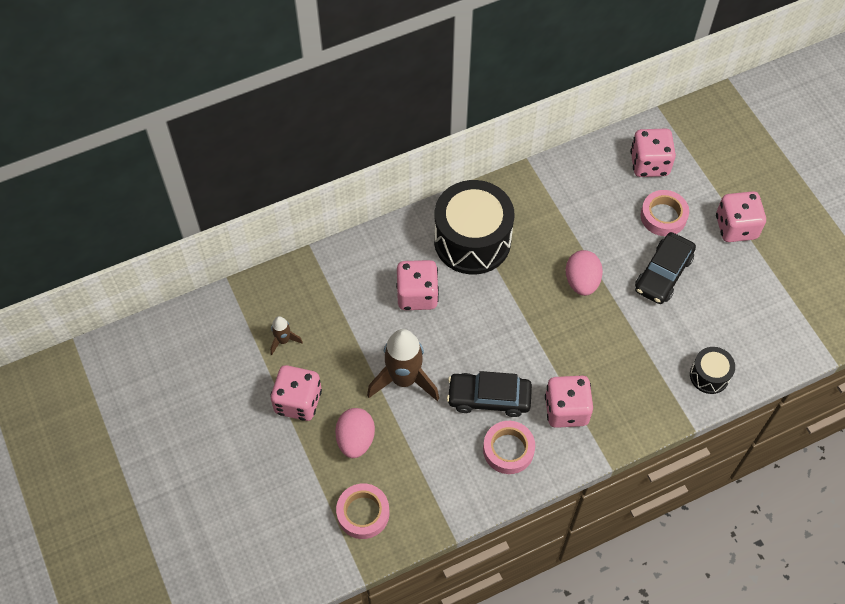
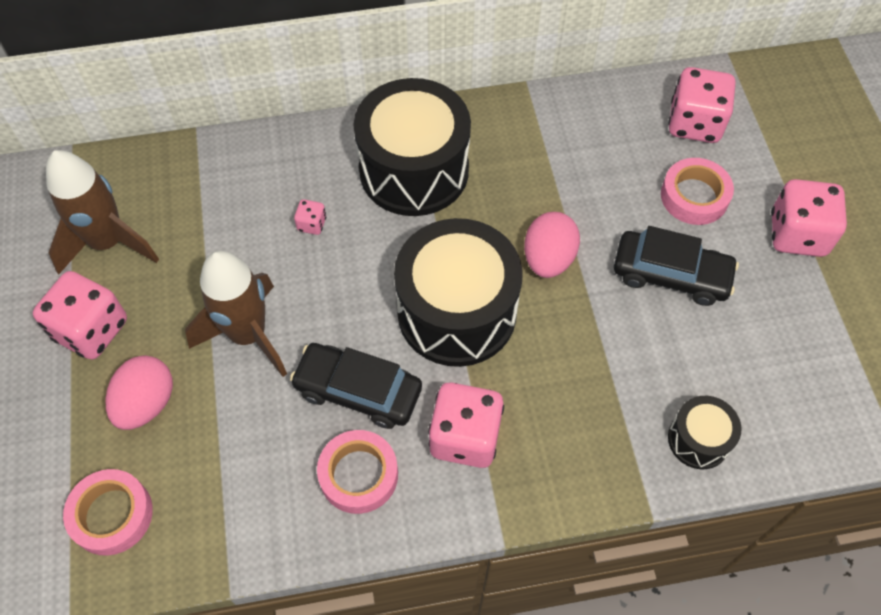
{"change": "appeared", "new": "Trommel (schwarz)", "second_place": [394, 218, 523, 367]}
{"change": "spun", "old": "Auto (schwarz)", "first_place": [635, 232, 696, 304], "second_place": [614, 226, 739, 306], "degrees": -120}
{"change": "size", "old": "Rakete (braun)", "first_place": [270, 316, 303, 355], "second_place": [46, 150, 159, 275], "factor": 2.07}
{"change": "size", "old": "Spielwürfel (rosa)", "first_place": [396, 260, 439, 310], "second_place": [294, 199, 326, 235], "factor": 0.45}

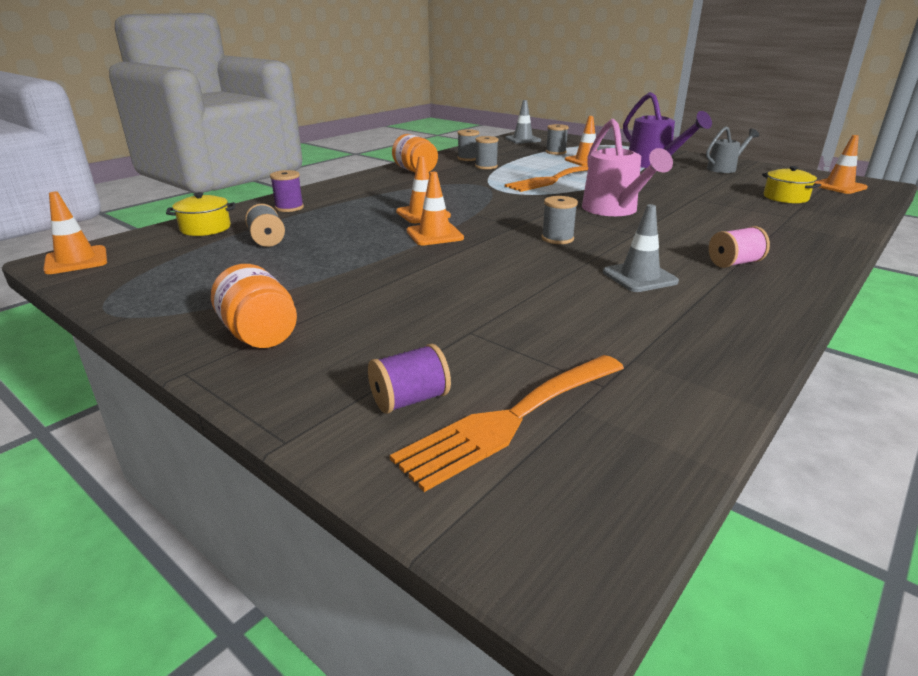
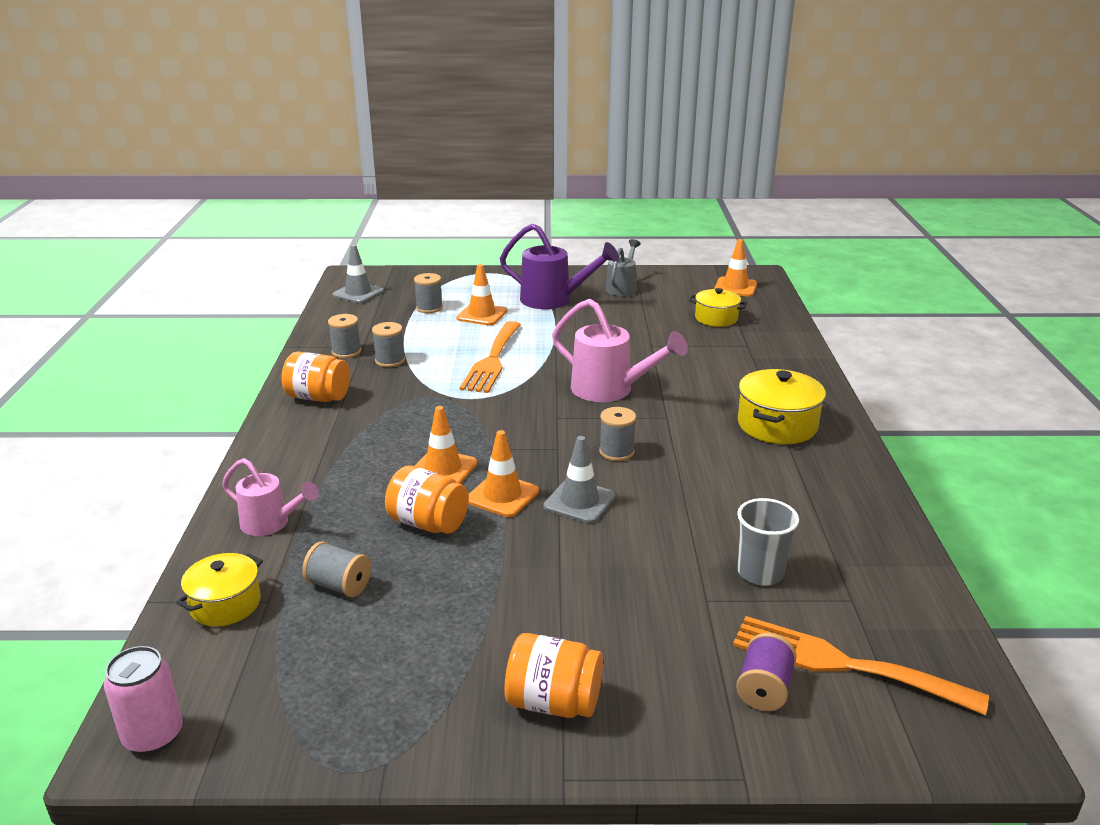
{"change": "appeared", "new": "Einmachglas (orange)", "second_place": [385, 465, 469, 534]}
{"change": "appeared", "new": "Becher (grau)", "second_place": [737, 498, 799, 585]}
{"change": "relocated", "old": "Leitkegel (grau)", "first_place": [603, 204, 679, 292], "second_place": [544, 436, 616, 523]}
{"change": "exchanged", "old": "Leitkegel (orange)", "new": "Dose (rosa)", "first_place": [43, 192, 107, 274], "second_place": [104, 646, 183, 755]}
{"change": "exchanged", "old": "Garnrolle (lila)", "new": "Gießkanne (rosa)", "first_place": [270, 170, 304, 212], "second_place": [222, 458, 319, 536]}
{"change": "exchanged", "old": "Garnrolle (rosa)", "new": "Kochtopf (gelb)", "first_place": [709, 226, 770, 268], "second_place": [738, 369, 826, 444]}
{"change": "spun", "old": "Gabel (orange)", "first_place": [390, 355, 624, 492], "second_place": [733, 616, 989, 715], "degrees": 105}

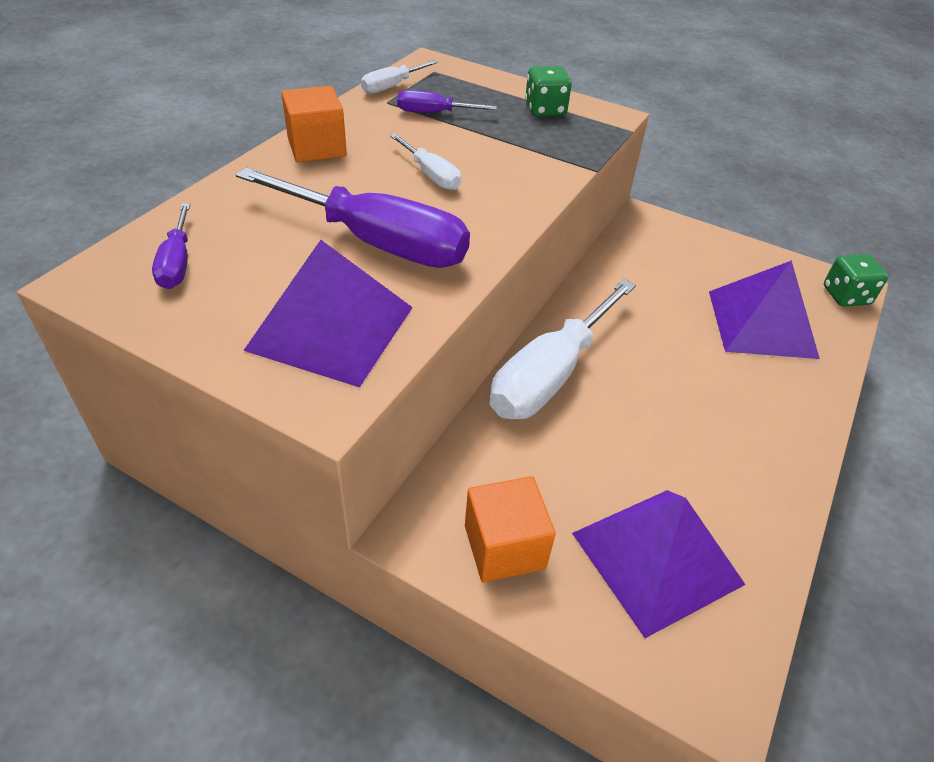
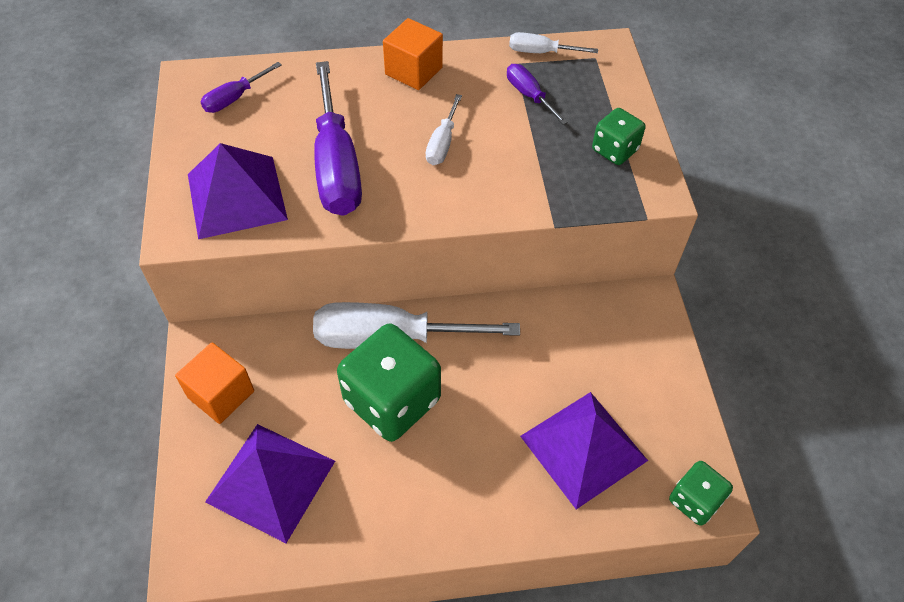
{"change": "appeared", "new": "Spielwürfel (grün)", "second_place": [337, 323, 441, 442]}

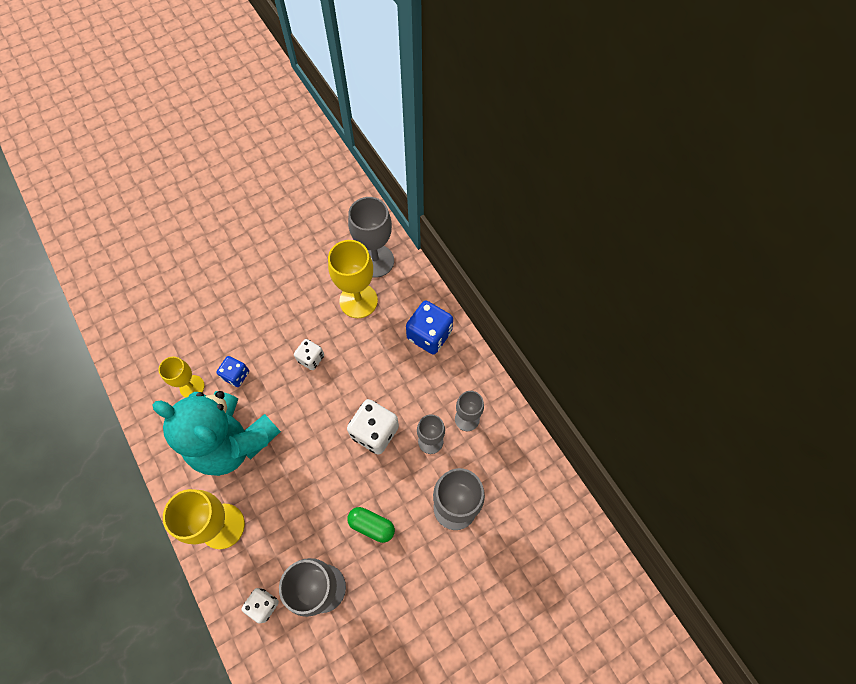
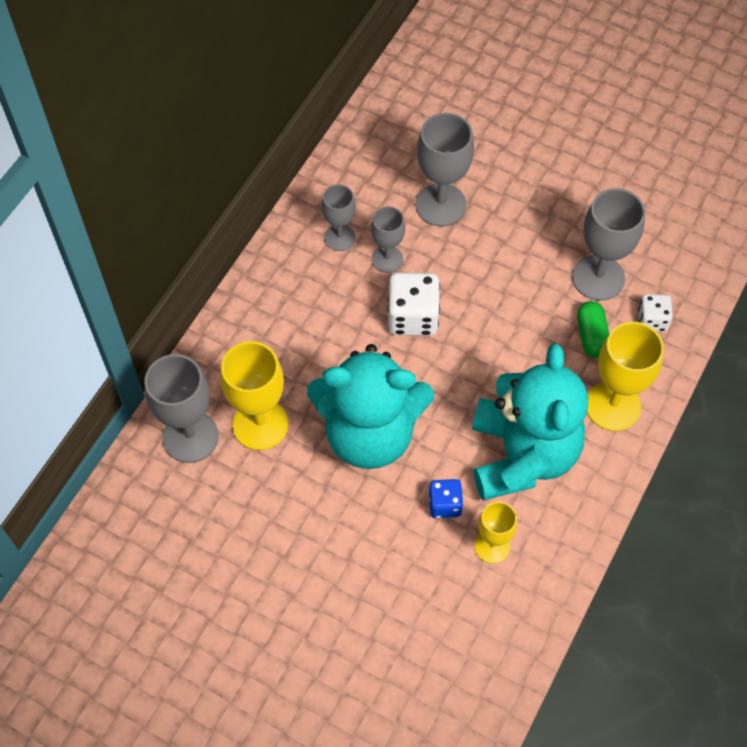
{"change": "missing", "old": "Spielwürfel (blau)", "first_place": [406, 301, 453, 354]}
{"change": "relocated", "old": "Kapsel (grün)", "first_place": [347, 507, 395, 543], "second_place": [577, 301, 609, 358]}
{"change": "exchanged", "old": "Spielwürfel (weiß)", "new": "Teddybär (türkis)", "first_place": [294, 339, 324, 370], "second_place": [307, 344, 434, 469]}

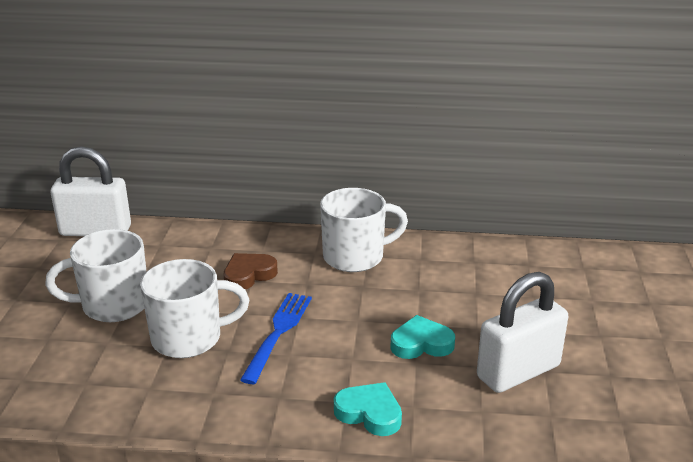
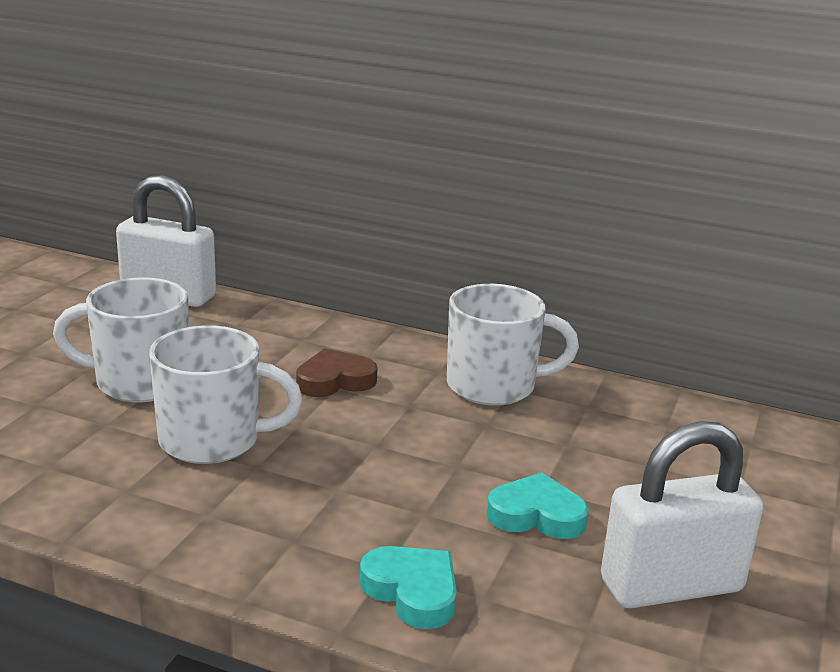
{"change": "missing", "old": "Gabel (blau)", "first_place": [240, 293, 312, 384]}

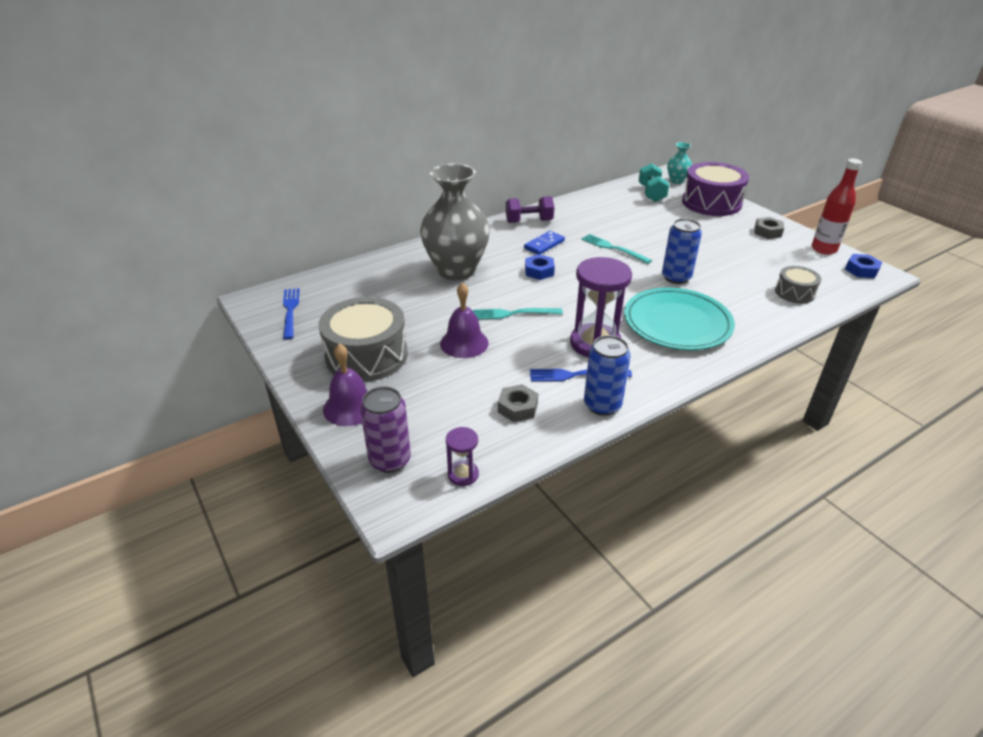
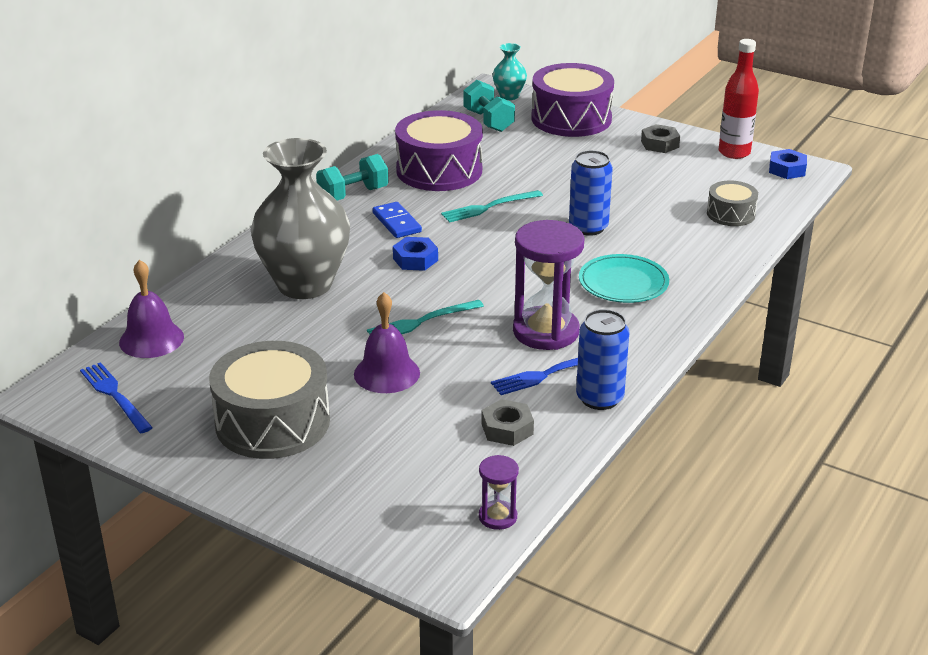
{"change": "missing", "old": "Dose (lila)", "first_place": [360, 386, 411, 473]}
{"change": "appeared", "new": "Trommel (lila)", "second_place": [395, 110, 483, 191]}
{"change": "relocated", "old": "Glocke (lila)", "first_place": [323, 343, 368, 426], "second_place": [119, 260, 184, 358]}
{"change": "colour", "old": "Hantel (lila)", "new": "Hantel (türkis)", "first_place": [506, 196, 554, 223], "second_place": [316, 154, 388, 200]}
{"change": "spun", "old": "Dominostein (blau)", "first_place": [524, 231, 565, 255], "second_place": [372, 202, 422, 238], "degrees": -45}
{"change": "spun", "old": "Gabel (türkis)", "first_place": [582, 234, 652, 264], "second_place": [441, 190, 543, 223], "degrees": -45}
{"change": "size", "old": "Teller (türkis)", "first_place": [624, 288, 735, 350], "second_place": [579, 254, 669, 303], "factor": 0.65}

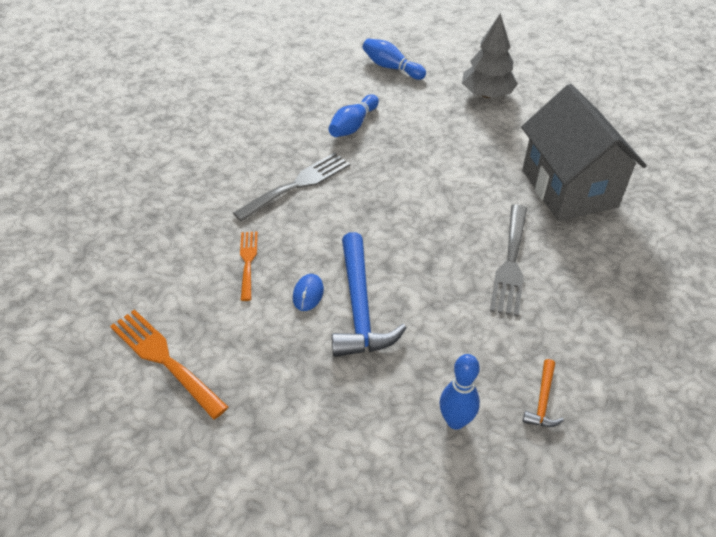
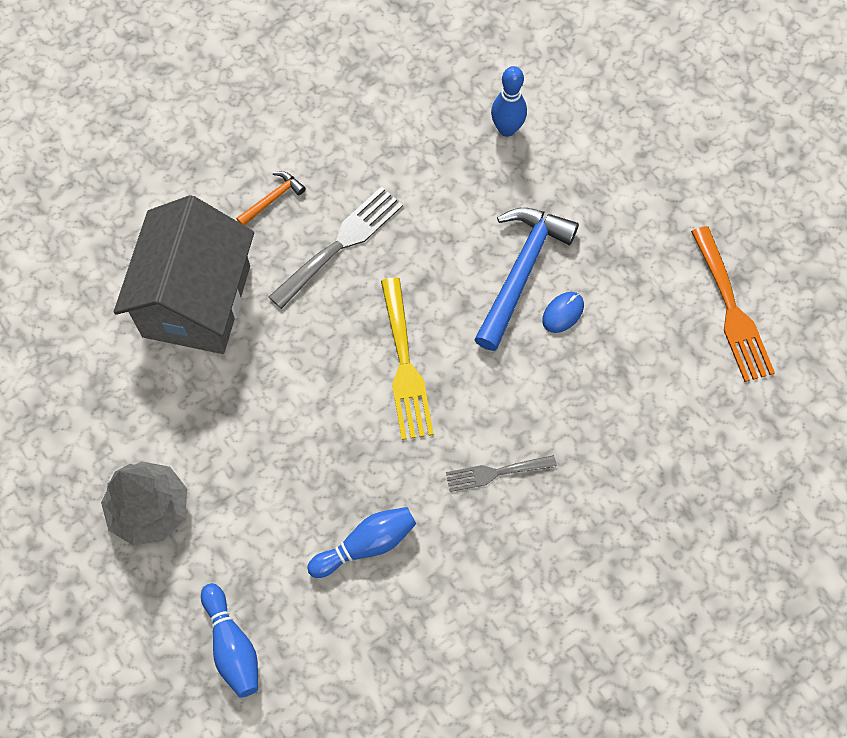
{"change": "missing", "old": "Gabel (orange)", "first_place": [240, 231, 258, 301]}
{"change": "appeared", "new": "Gabel (gelb)", "second_place": [381, 277, 434, 440]}
{"change": "relocated", "old": "Hammer (orange)", "first_place": [523, 359, 564, 427], "second_place": [236, 171, 306, 226]}
{"change": "size", "old": "Gabel (grau)", "first_place": [233, 152, 350, 222], "second_place": [446, 455, 557, 492], "factor": 0.62}

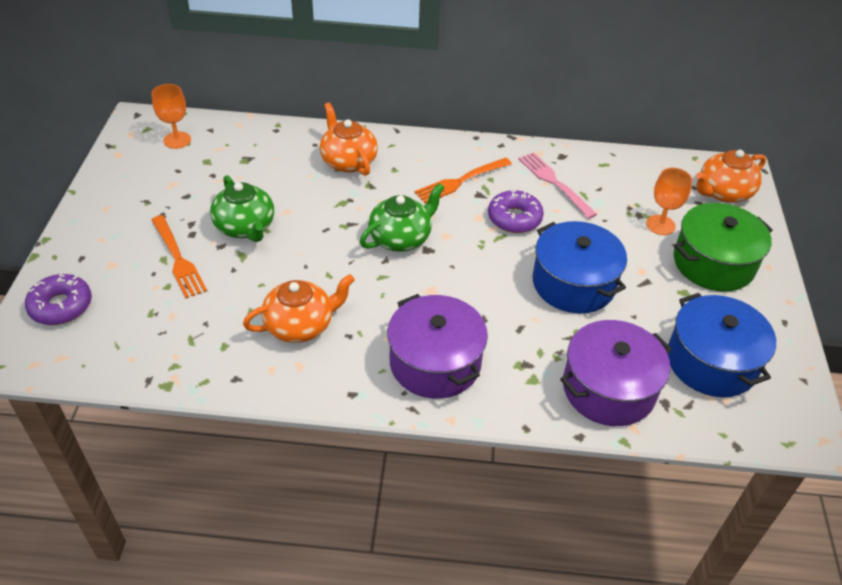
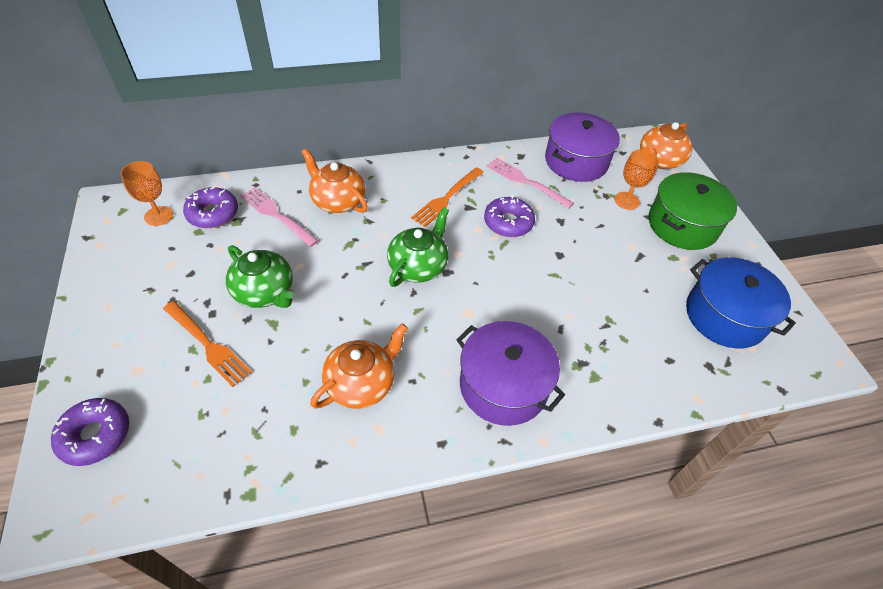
{"change": "missing", "old": "Kochtopf (blau)", "first_place": [533, 221, 627, 313]}
{"change": "appeared", "new": "Donut (lila)", "second_place": [183, 187, 238, 228]}
{"change": "appeared", "new": "Gabel (rosa)", "second_place": [240, 187, 319, 247]}
{"change": "relocated", "old": "Kochtopf (lila)", "first_place": [560, 320, 672, 426], "second_place": [545, 112, 620, 182]}

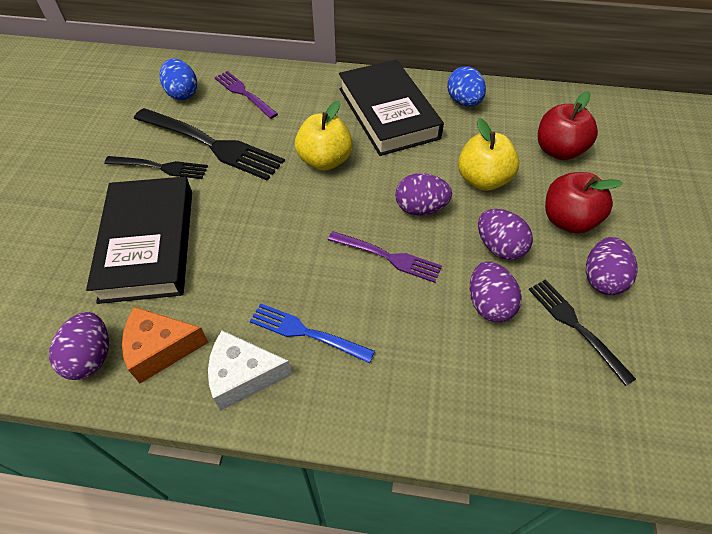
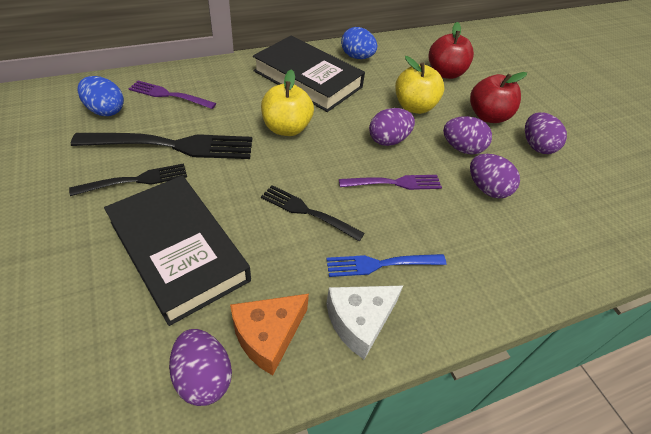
{"change": "relocated", "old": "Gabel (schwarz)", "first_place": [529, 279, 636, 386], "second_place": [261, 185, 365, 241]}

